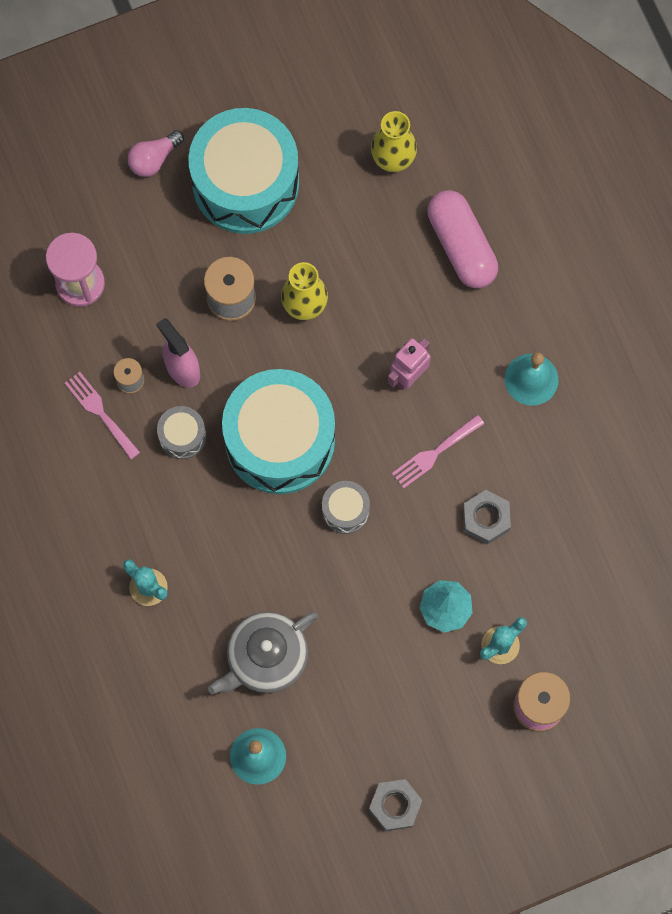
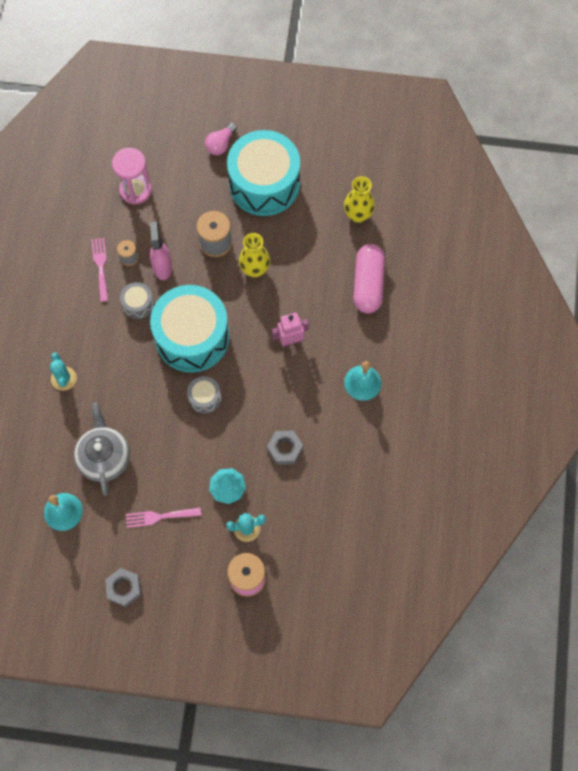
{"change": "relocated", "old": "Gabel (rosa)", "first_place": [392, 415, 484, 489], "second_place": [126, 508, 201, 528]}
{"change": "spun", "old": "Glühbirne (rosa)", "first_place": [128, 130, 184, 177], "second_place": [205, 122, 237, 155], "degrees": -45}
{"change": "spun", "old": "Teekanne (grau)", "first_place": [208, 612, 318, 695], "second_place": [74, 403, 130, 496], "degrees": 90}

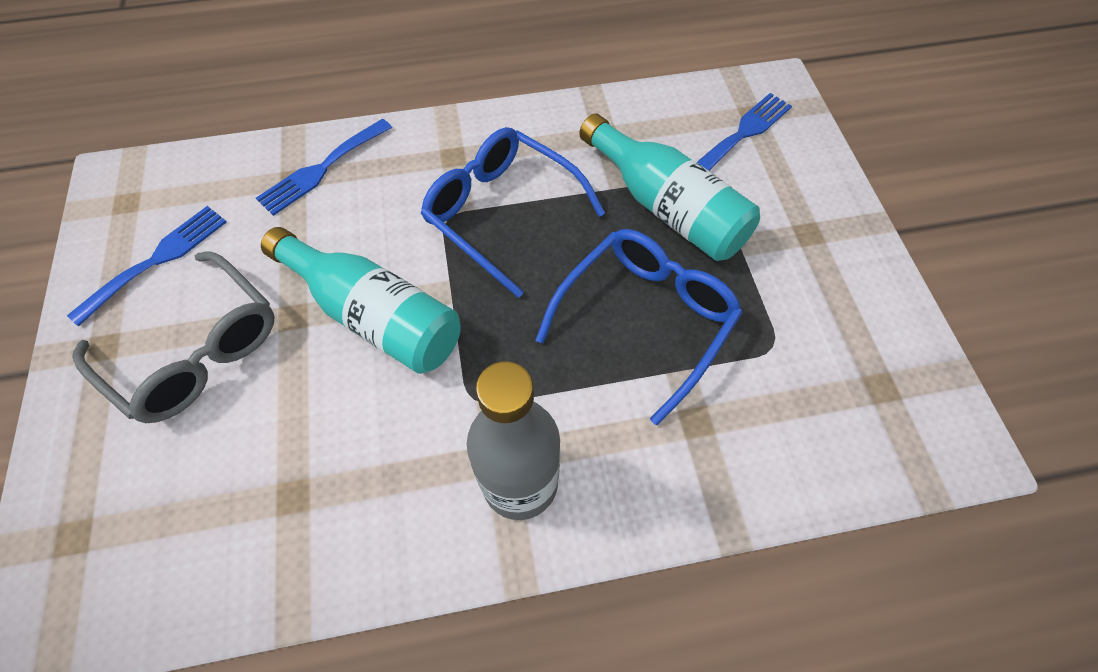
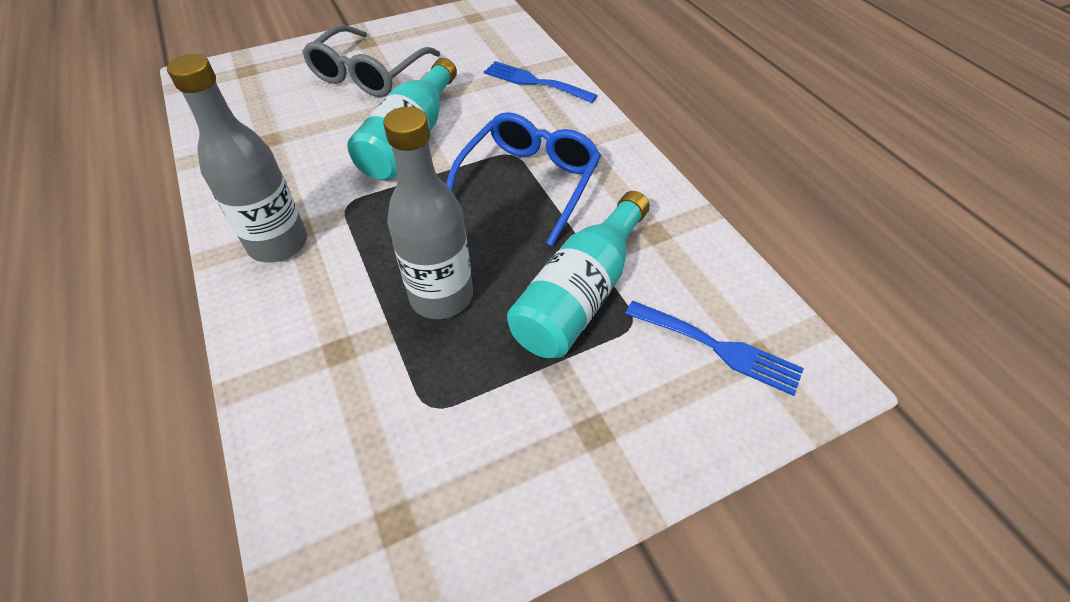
{"change": "missing", "old": "Gabel (blau)", "first_place": [67, 206, 227, 326]}
{"change": "exchanged", "old": "Brille (blau)", "new": "Flasche (grau)", "first_place": [536, 229, 742, 425], "second_place": [383, 107, 473, 319]}

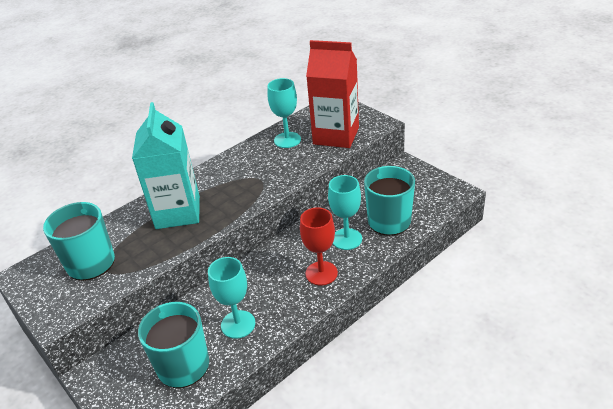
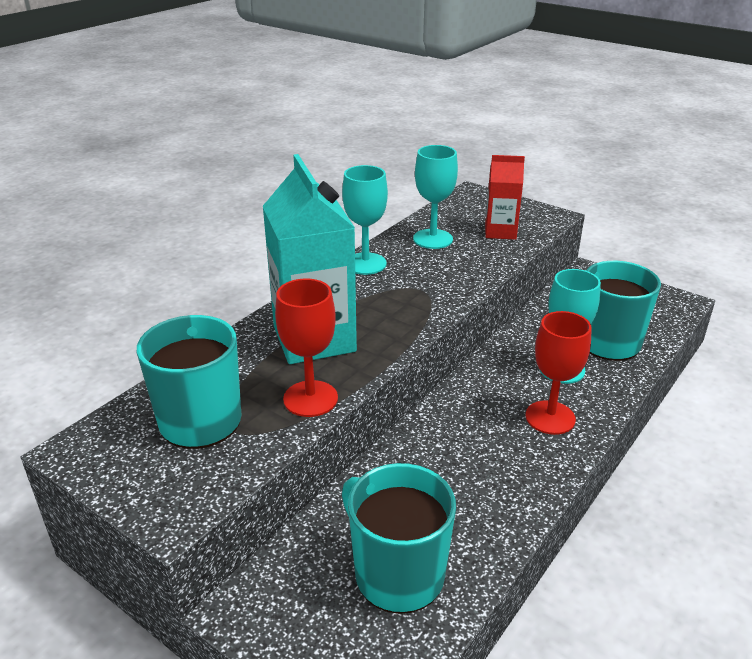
{"change": "appeared", "new": "Kelch (rot)", "second_place": [275, 279, 338, 417]}
{"change": "relocated", "old": "Kelch (türkis)", "first_place": [208, 257, 255, 339], "second_place": [342, 165, 388, 275]}
{"change": "size", "old": "Getränkekarton (rot)", "first_place": [306, 40, 359, 148], "second_place": [485, 155, 525, 240], "factor": 0.55}

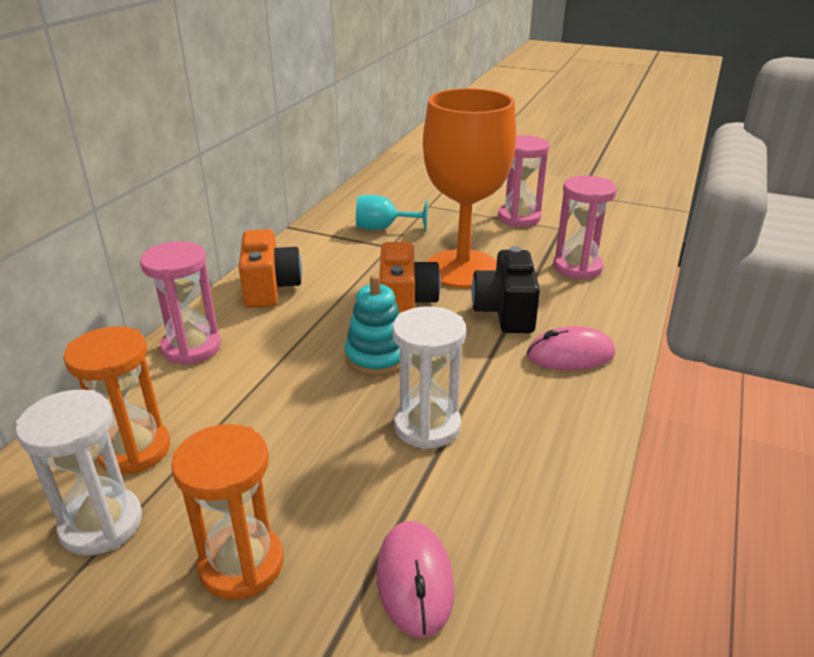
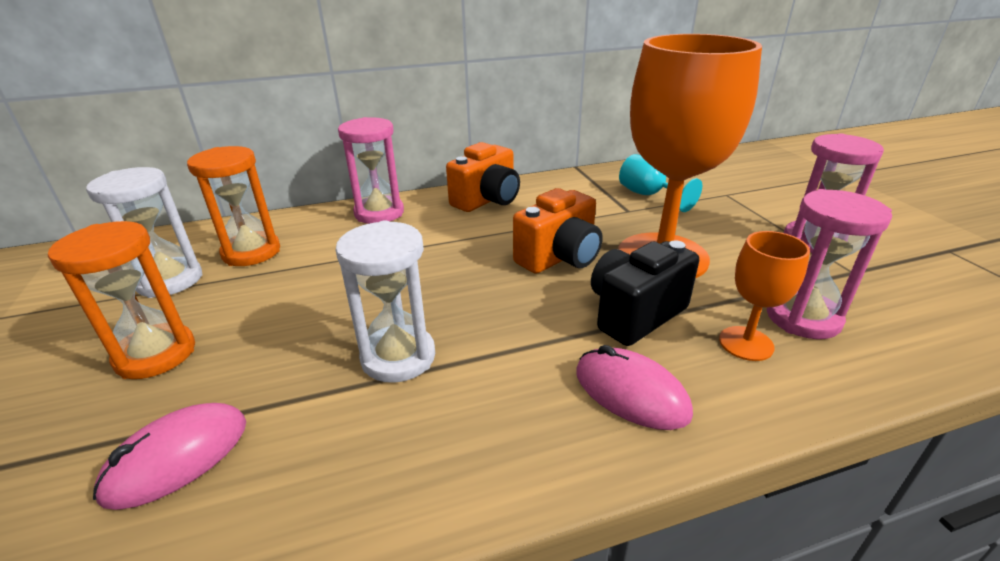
{"change": "missing", "old": "Stapelspielzeug (türkis)", "first_place": [345, 274, 400, 376]}
{"change": "appeared", "new": "Kelch (orange)", "second_place": [719, 231, 810, 361]}

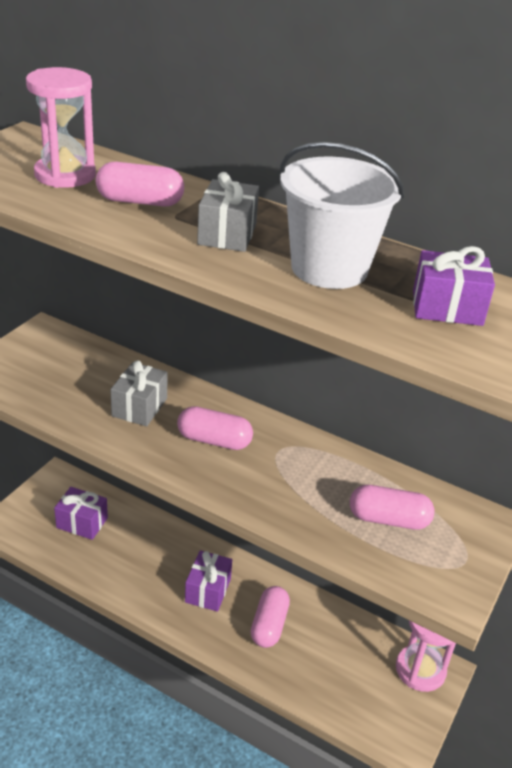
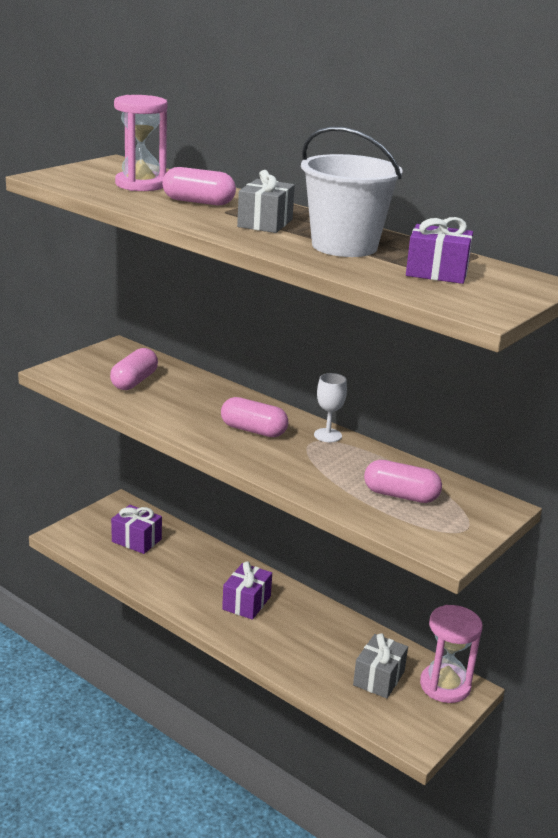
{"change": "appeared", "new": "Kelch (weiß)", "second_place": [314, 373, 347, 442]}
{"change": "relocated", "old": "Geschenk (grau)", "first_place": [110, 360, 168, 426], "second_place": [353, 633, 408, 699]}
{"change": "relocated", "old": "Kapsel (rosa)", "first_place": [251, 586, 290, 648], "second_place": [110, 348, 158, 390]}

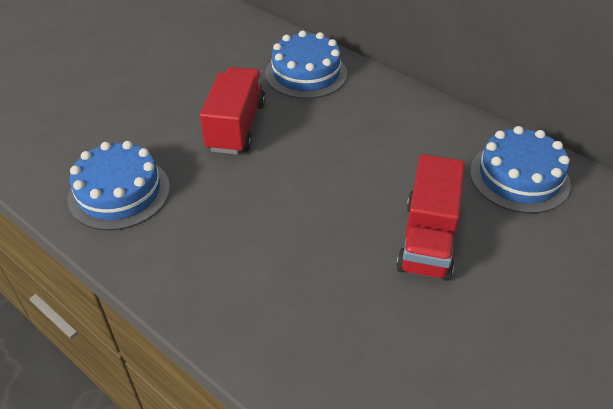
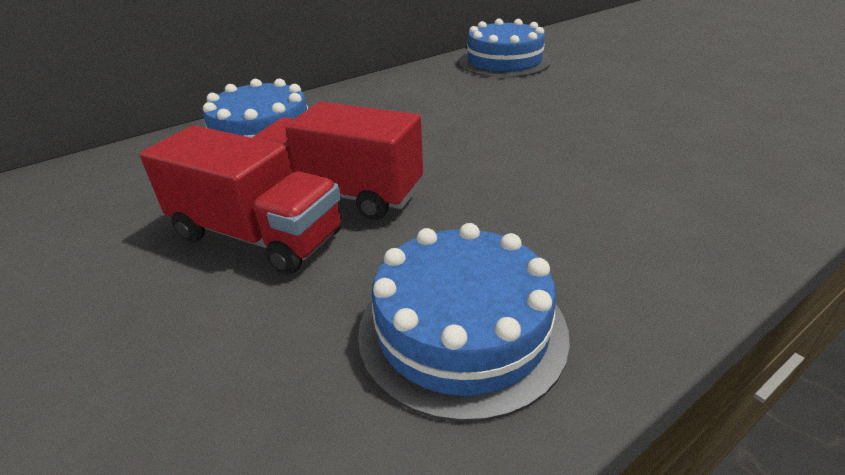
{"change": "relocated", "old": "Lastwagen (rot)", "first_place": [396, 154, 465, 281], "second_place": [140, 125, 342, 275]}

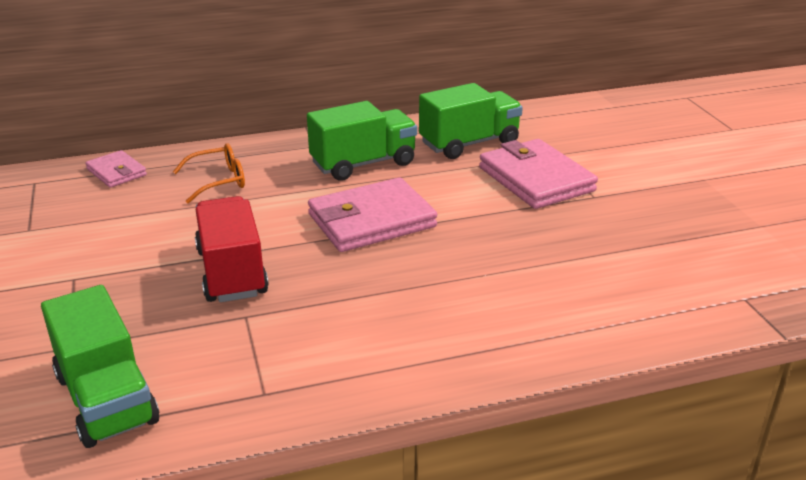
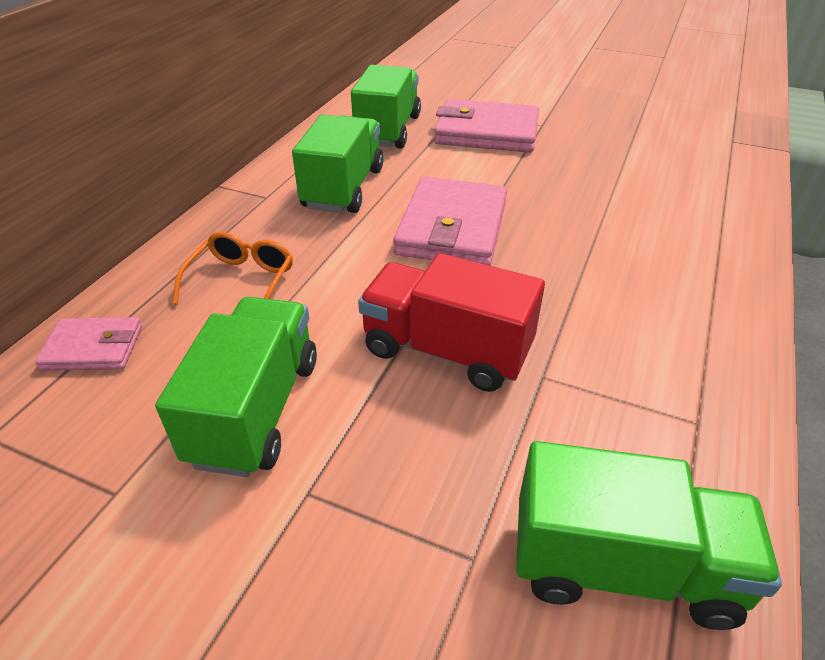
{"change": "appeared", "new": "Lastwagen (grün)", "second_place": [155, 297, 317, 477]}

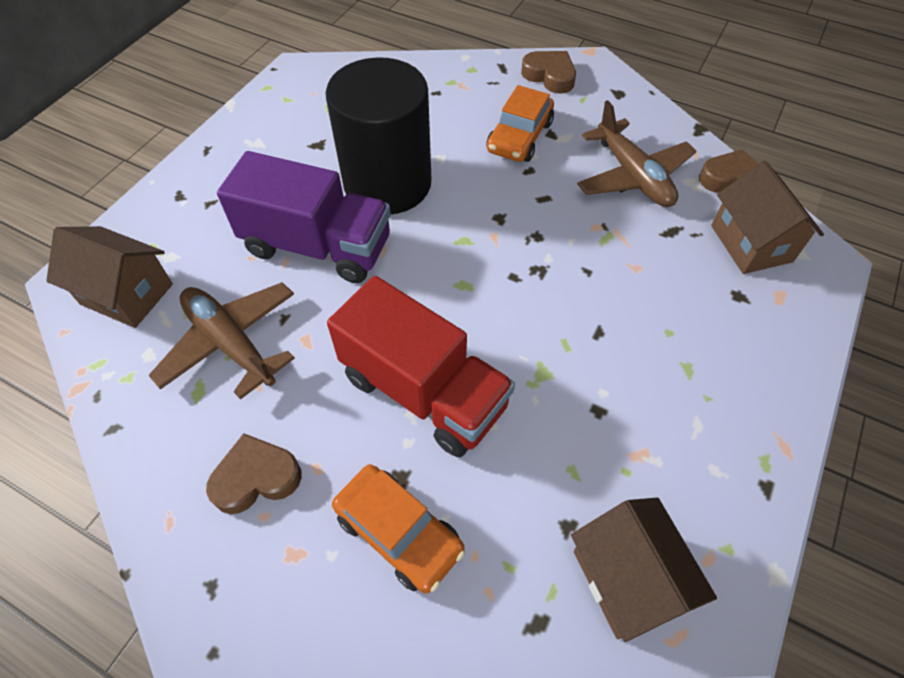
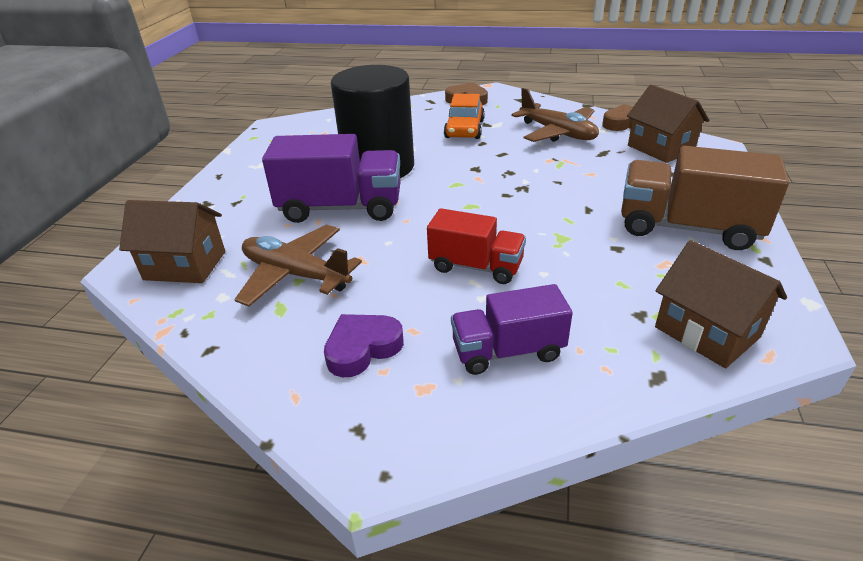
{"change": "appeared", "new": "Lastwagen (braun)", "second_place": [621, 146, 789, 250]}
{"change": "exchanged", "old": "Auto (orange)", "new": "Lastwagen (lila)", "first_place": [332, 464, 465, 593], "second_place": [451, 284, 573, 375]}
{"change": "colour", "old": "Herz (braun)", "new": "Herz (lila)", "first_place": [206, 433, 302, 514], "second_place": [324, 314, 404, 377]}
{"change": "size", "old": "Lastwagen (rot)", "first_place": [327, 276, 515, 457], "second_place": [427, 208, 526, 284], "factor": 0.63}

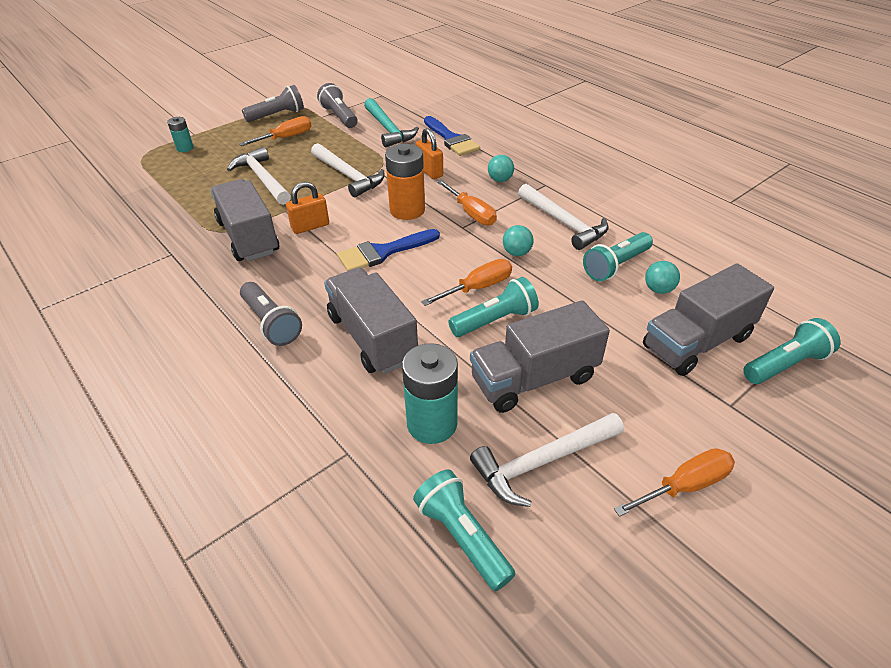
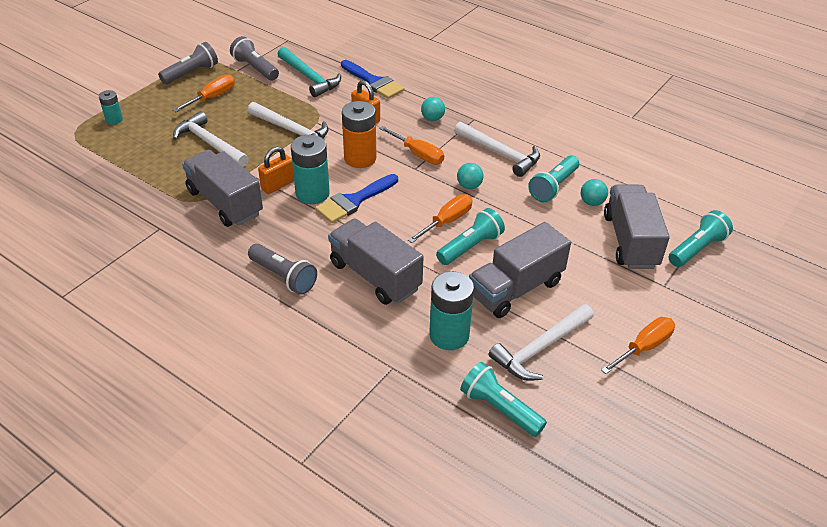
{"change": "appeared", "new": "Batterie (türkis)", "second_place": [291, 135, 330, 204]}
{"change": "spun", "old": "Lastwagen (grau)", "first_place": [643, 263, 774, 376], "second_place": [604, 185, 670, 269], "degrees": 135}

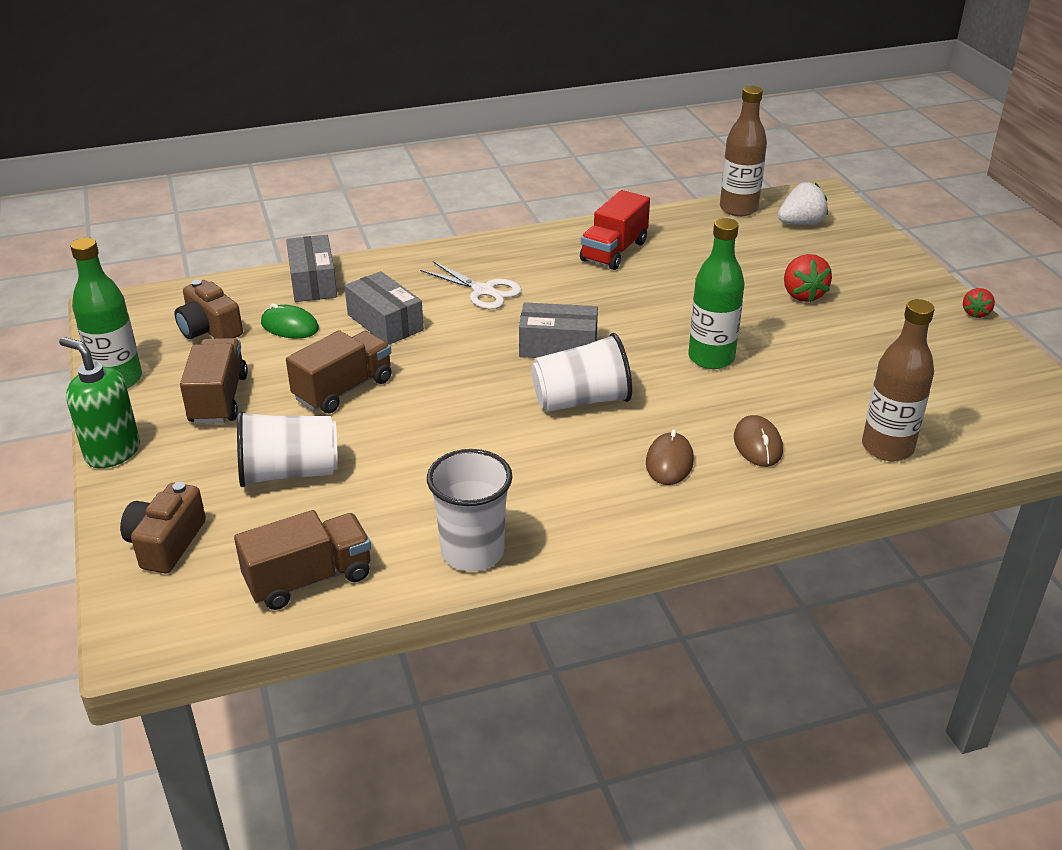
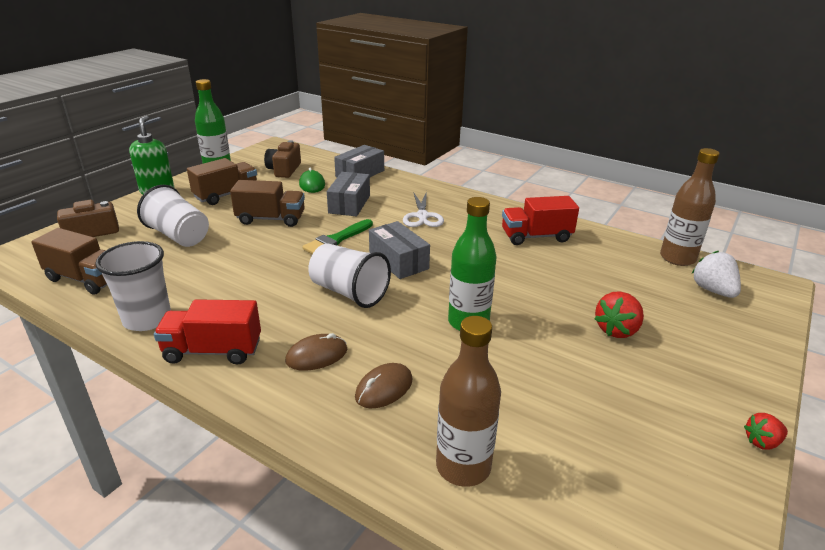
{"change": "appeared", "new": "Lastwagen (rot)", "second_place": [154, 299, 261, 365]}
{"change": "appeared", "new": "Pinsel (grün)", "second_place": [302, 219, 373, 254]}
{"change": "spun", "old": "Erdbeere (weiß)", "first_place": [778, 182, 828, 225], "second_place": [692, 251, 741, 298], "degrees": -135}

